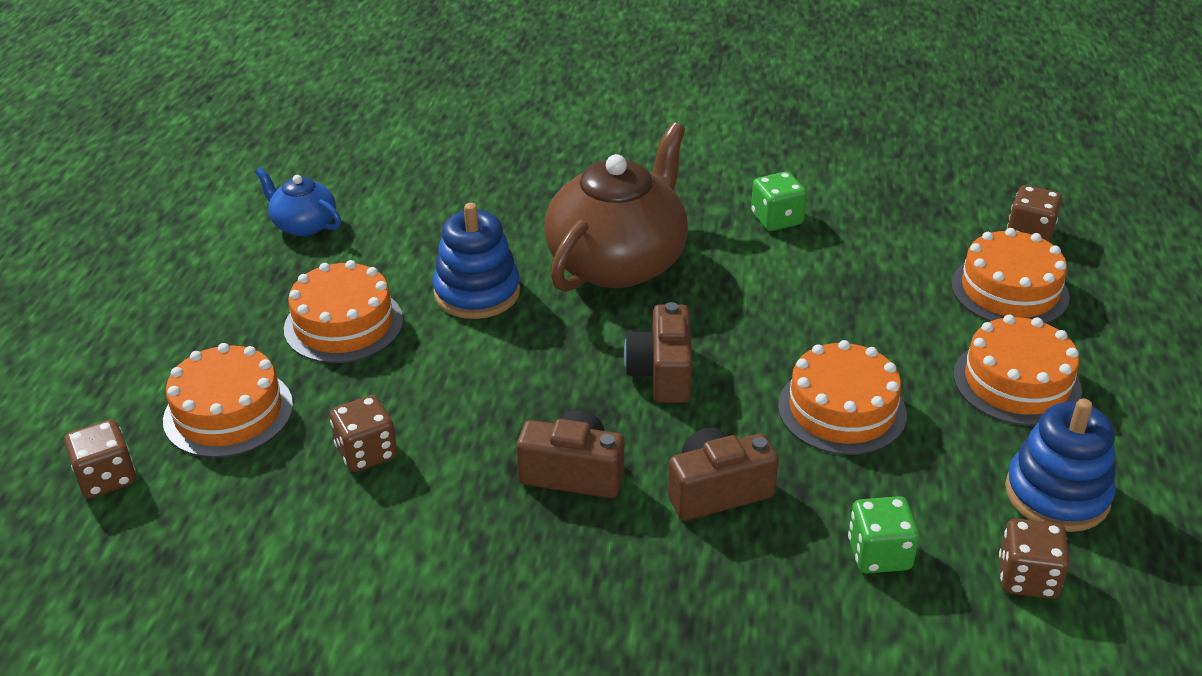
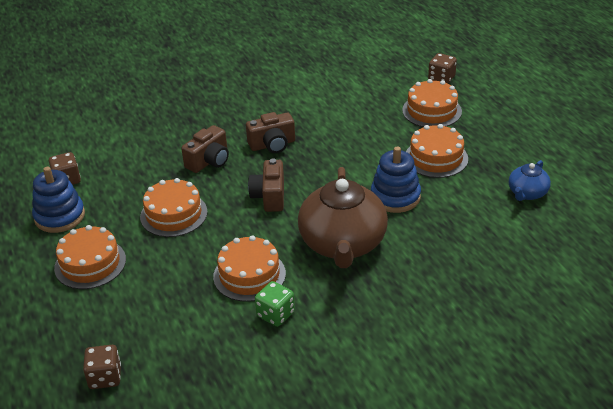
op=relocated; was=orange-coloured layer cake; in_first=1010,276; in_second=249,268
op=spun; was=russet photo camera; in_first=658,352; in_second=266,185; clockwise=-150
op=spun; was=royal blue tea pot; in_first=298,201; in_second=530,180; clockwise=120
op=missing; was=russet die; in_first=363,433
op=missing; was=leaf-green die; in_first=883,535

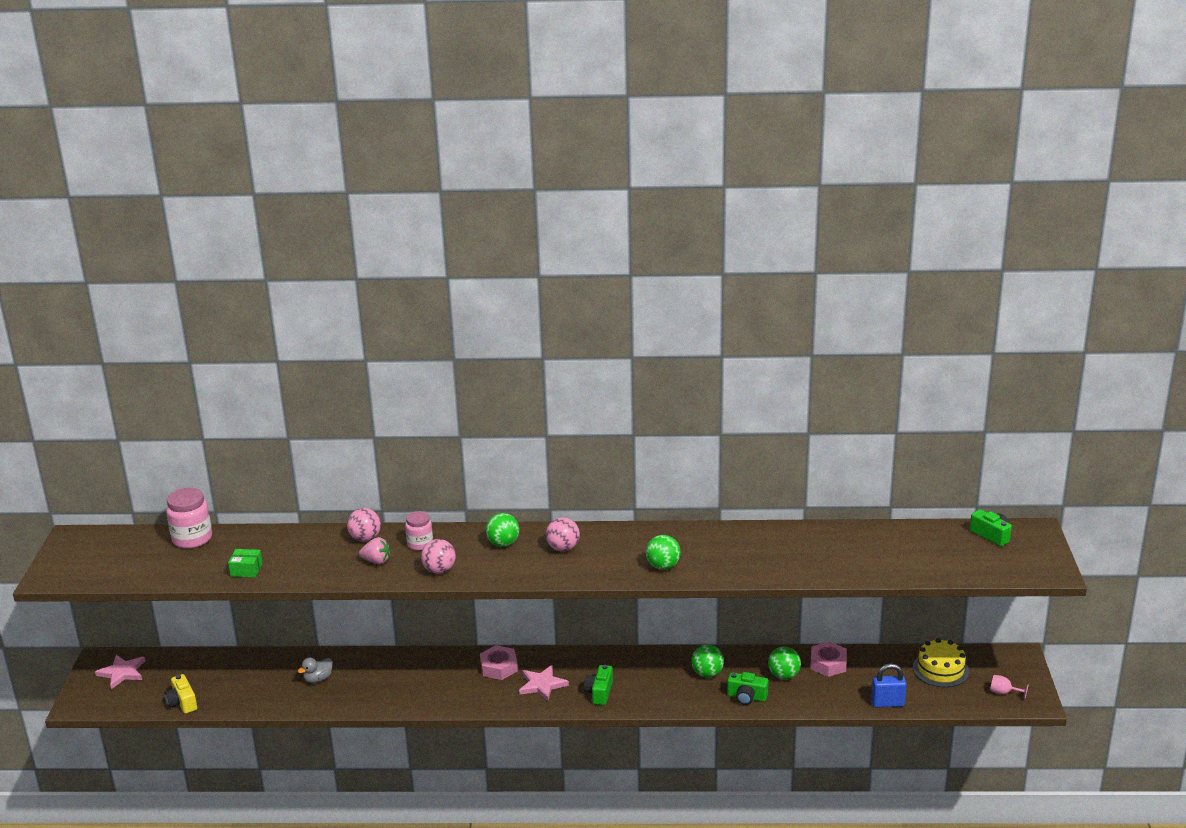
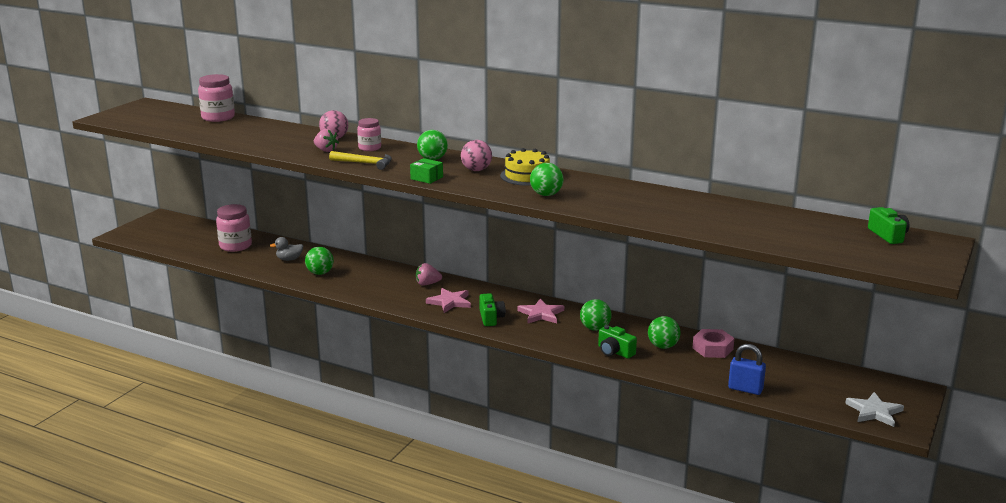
op=appeared; now=rose-pink jam jar; in_second=234,228
op=appeared; now=leaf-green ball; in_second=319,261
op=exchanged; was=rose-pink ball; now=yellow claw hammer; in_first=438,556; in_second=360,160
op=relocated; was=leaf-green package; in_first=245,563; in_second=426,171
op=exchanged; was=rose-pink hex nut; now=rose-pink strawberry; in_first=499,662; in_second=429,274
op=spun; was=leaf-green photo camera; in_first=598,685; in_second=492,309; clockwise=135
op=relocated; was=yellow layer cake; in_first=941,662; in_second=525,167
op=relocated; was=rose-pink star; in_first=120,672; in_second=541,311
op=exchanged; was=rose-pink wine glass; now=white star; in_first=1009,687; in_second=874,409
op=missing; was=yellow photo camera; in_first=180,694

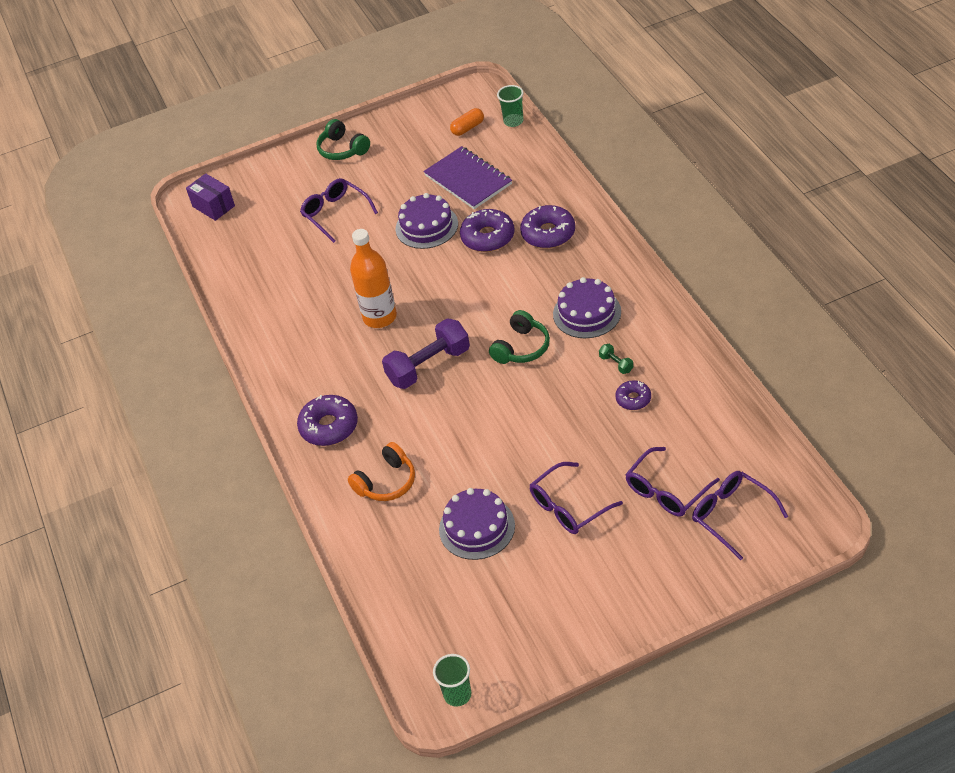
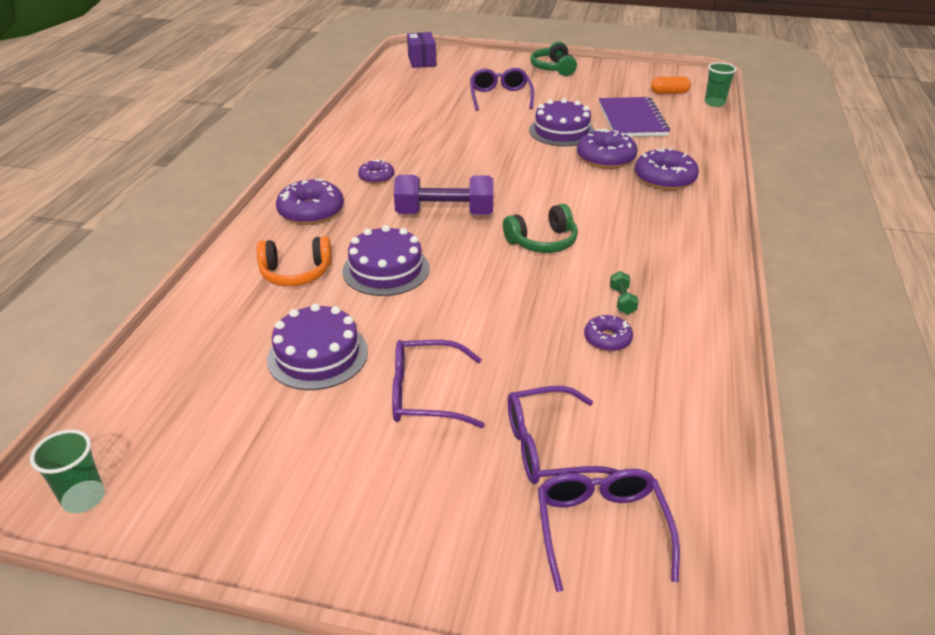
op=relocated; was=royal purple layer cake; in_first=587,307; in_second=386,260
op=appeared; now=royal purple donut; in_second=376,171
op=missing; was=orange-coloured drink bottle; in_first=373,278

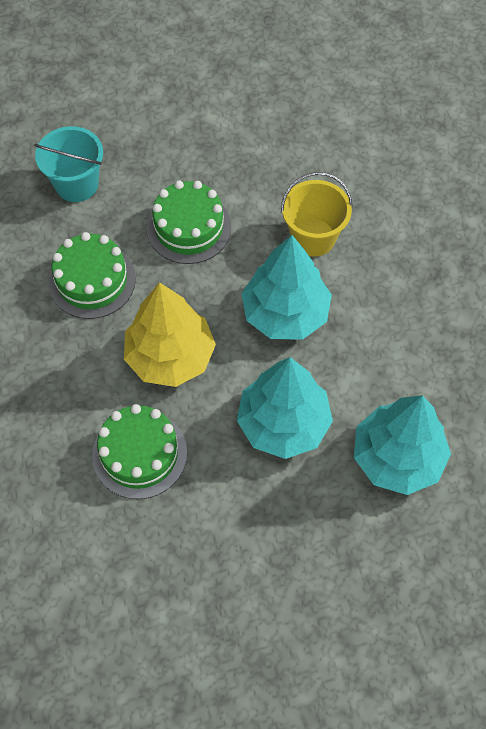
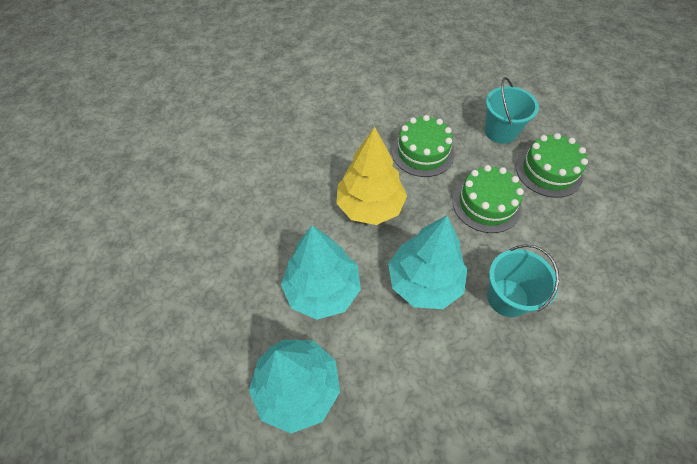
op=colour; was=yellow sand bucket; now=aqua sand bucket; in_first=317,214; in_second=523,280
op=relocated; was=leaf-green layer cake; in_first=139,451; in_second=552,165

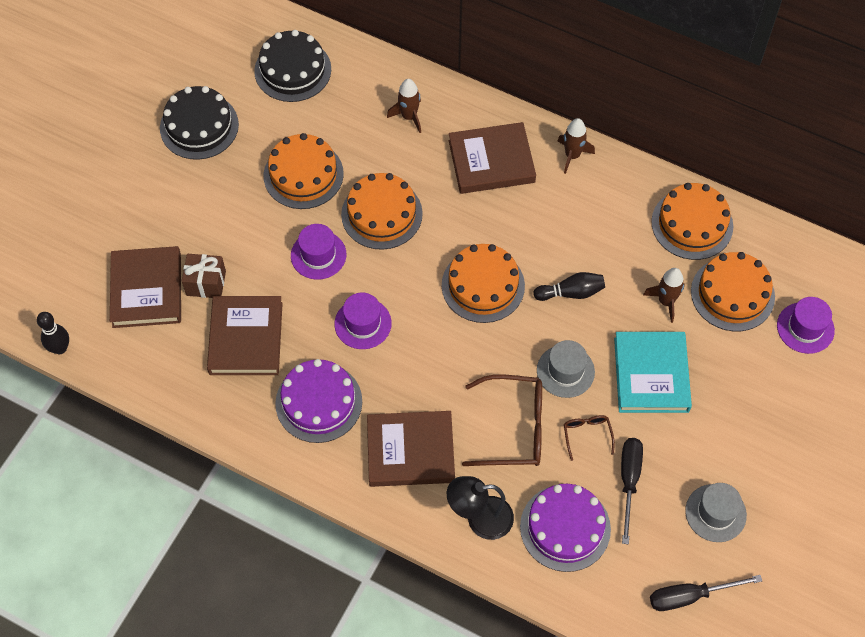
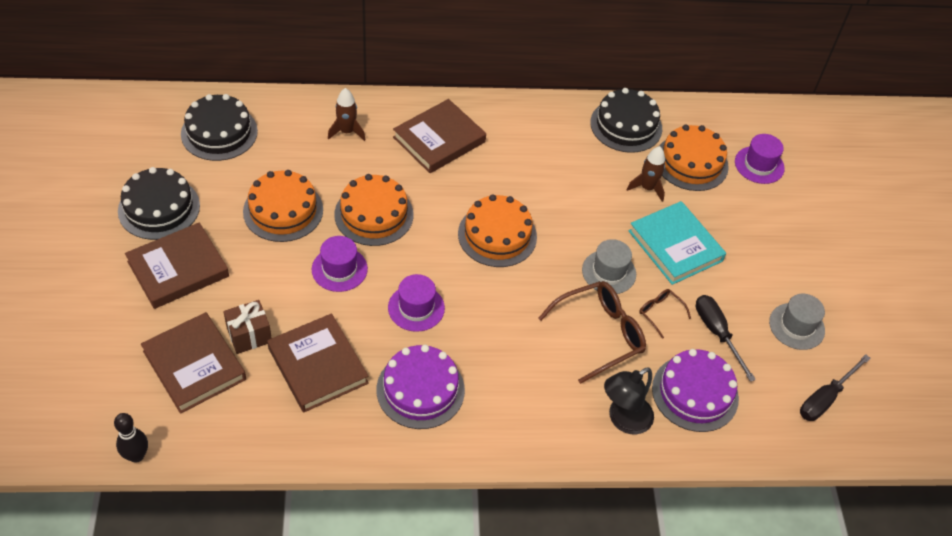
op=relocated; was=russet book; in_first=411,449; in_second=177,266
op=colour; was=orange-coloured layer cake; now=black layer cake; in_first=692,221; in_second=626,120
op=missing; was=black skittle; in_first=569,286
op=missing; was=russet toy rocket; in_first=576,146

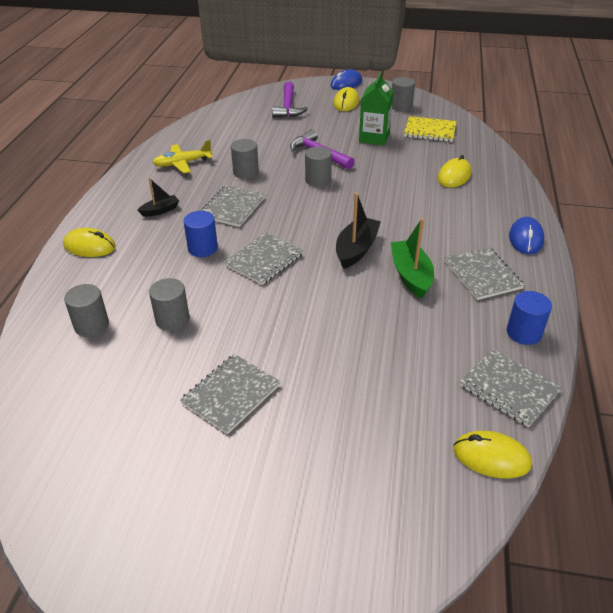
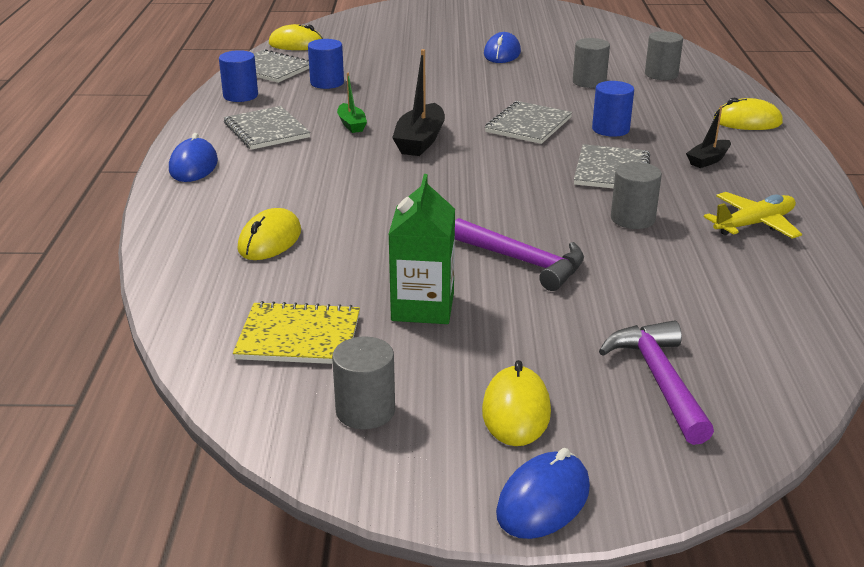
op=appeared; now=royal blue cylinder; in_second=326,64
op=size; was=leaf-green toy boat; in_first=412,258; in_second=352,103; ratio=0.59
op=exchanged; was=grey notebook; now=royal blue mouse; in_first=230,394; in_second=502,47
op=missing; was=grey cylinder; in_first=318,166

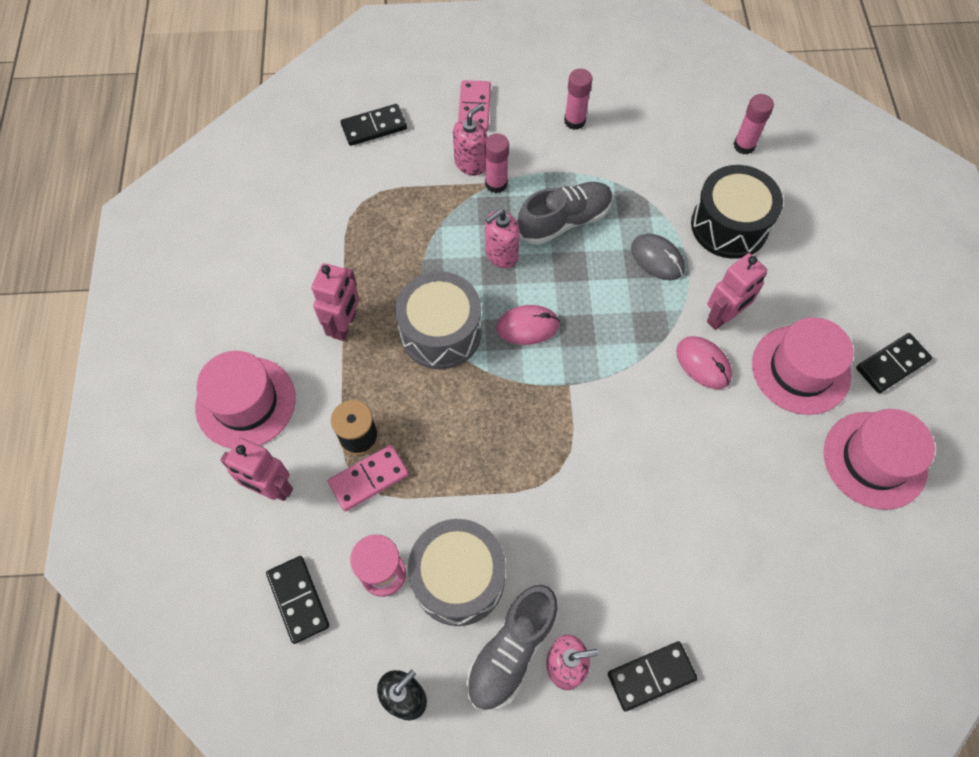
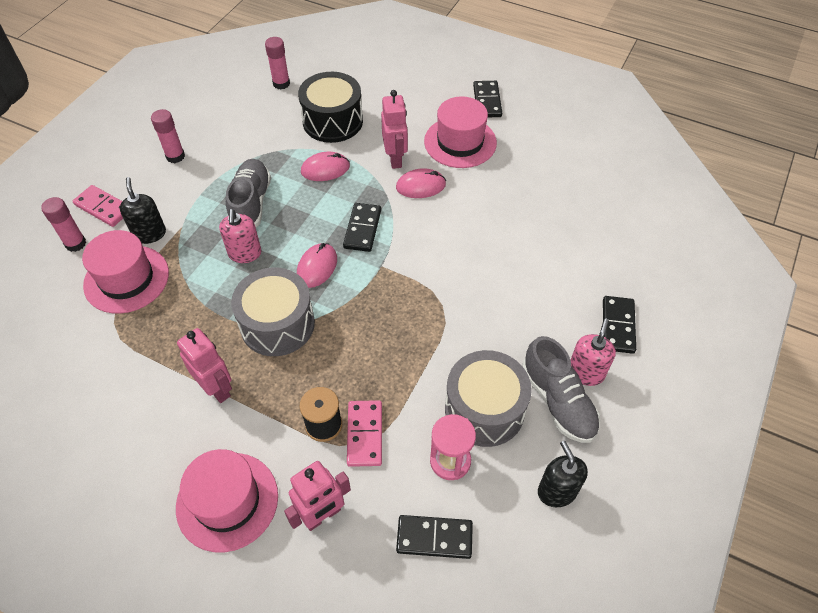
op=relocated; was=rose-pink glue; in_first=497,163; in_second=63,224
op=relocated; was=rose-pink top hat; in_first=879,459; in_second=125,272
op=colour; was=rose-pink soap pump; now=black soap pump; in_first=470,140; in_second=143,210
op=colour; was=grey mouse; now=rose-pink mouse; in_first=658,257; in_second=325,166
op=relocated; was=black domino tile; in_first=374,125; in_second=362,227

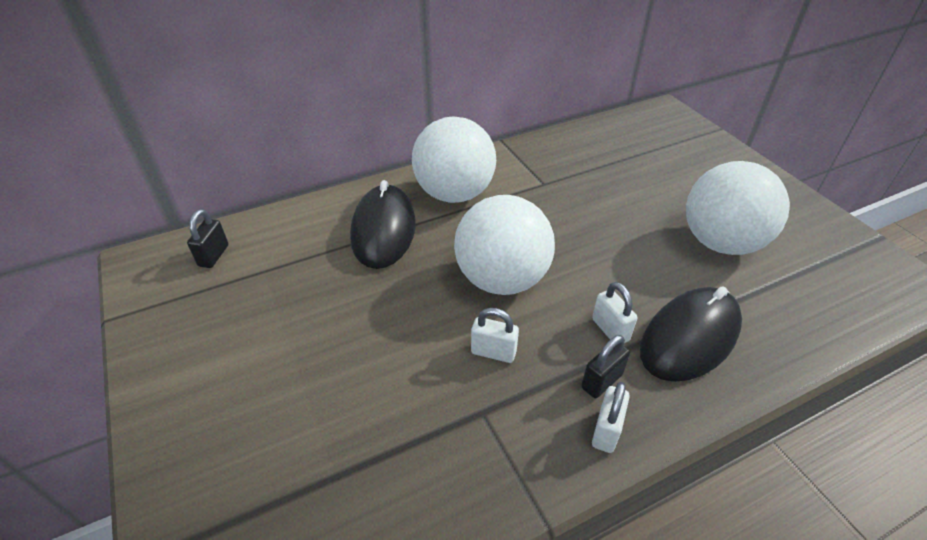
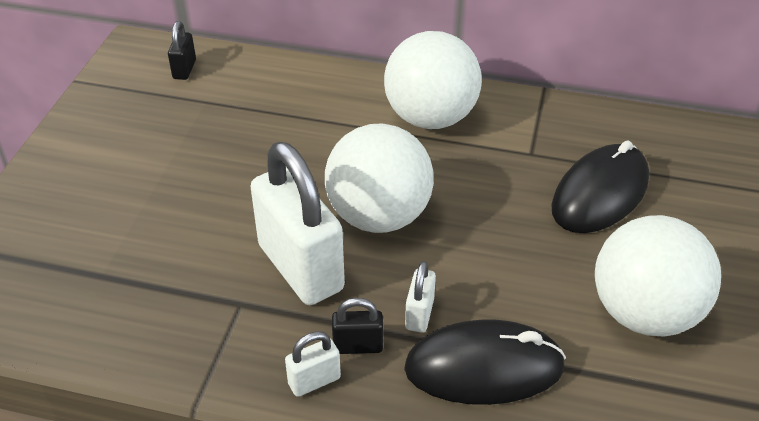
op=spun; was=black padlock; in_first=208,238; in_second=182,50; clockwise=-45
op=size; was=white padlock; in_first=495,335; in_second=297,223; ratio=2.29
op=relocated; was=black mouse; in_first=383,224; in_second=600,186

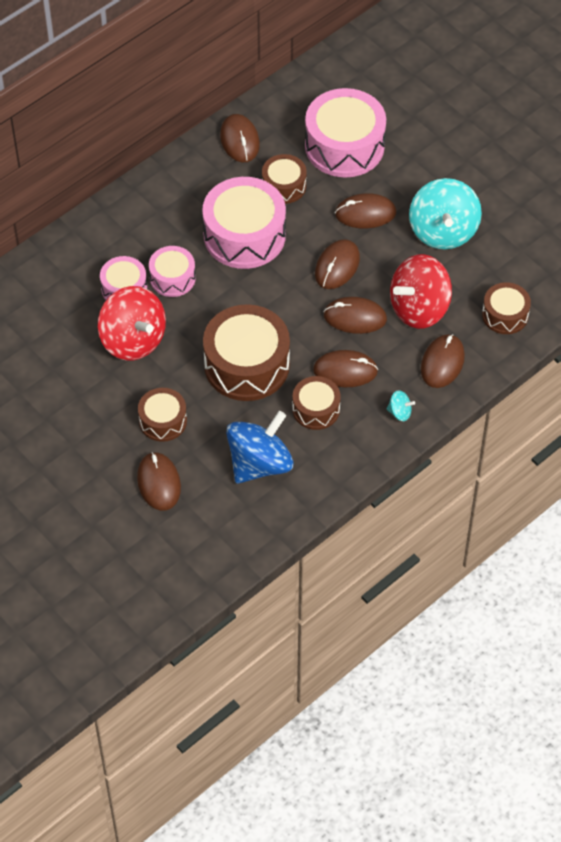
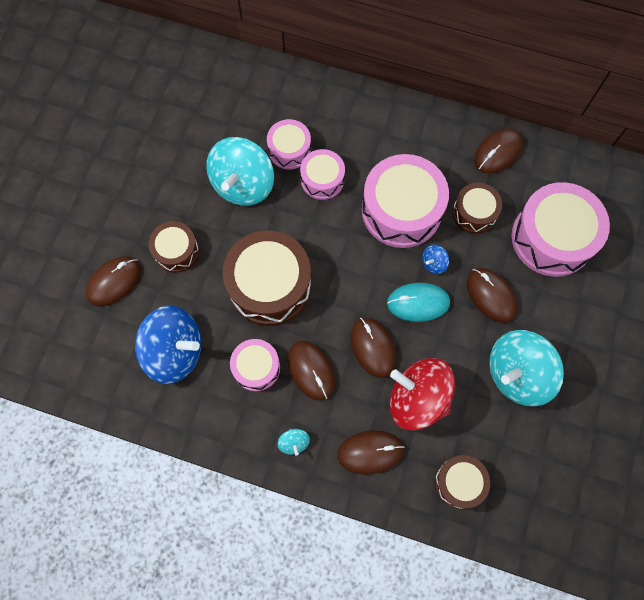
op=colour; was=crimson whirligig; now=aqua whirligig; in_first=131,323; in_second=240,171
op=colour; was=russet snare drum; now=rose-pink snare drum; in_first=316,403; in_second=255,365
op=colour; was=russet mouse; now=aqua mouse; in_first=337,264; in_second=418,302
op=appeared; now=royal blue whirligig; in_second=435,259

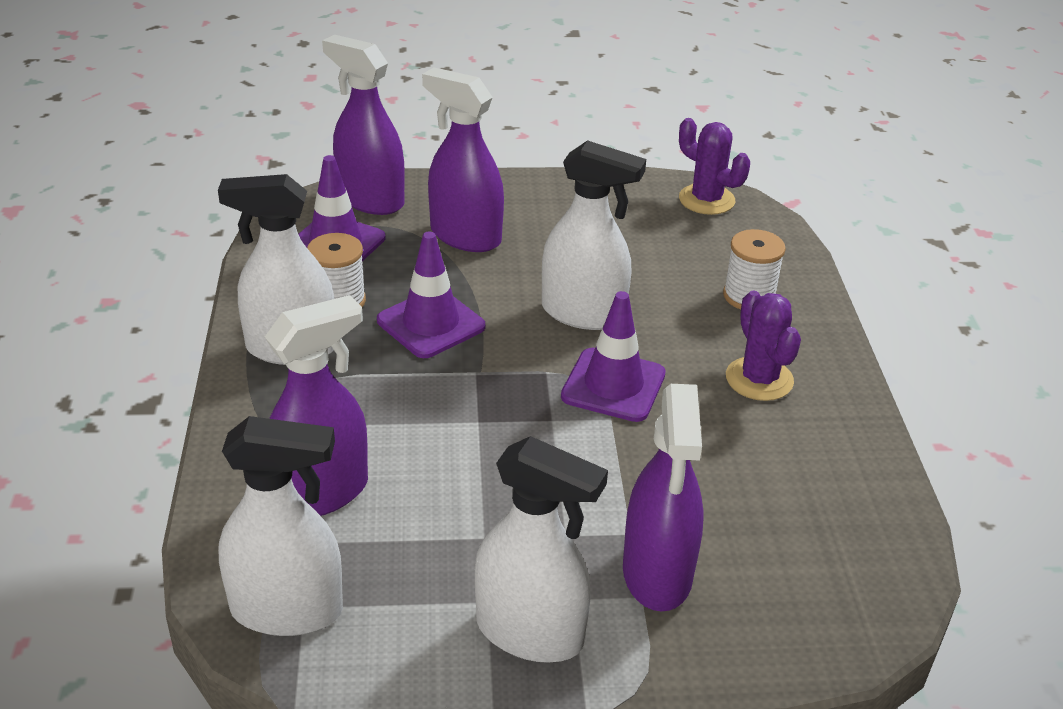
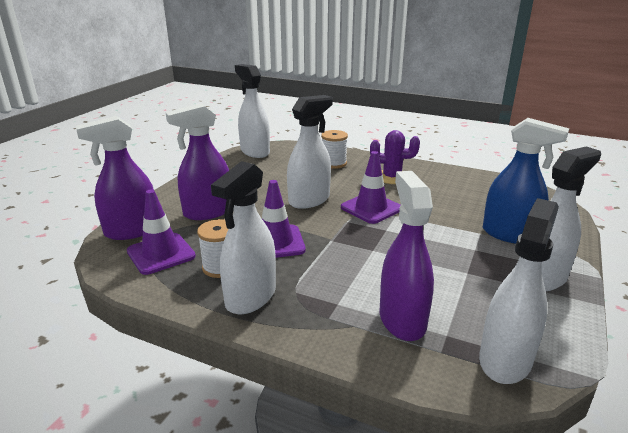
op=exchanged; was=royal purple saguaro cactus; now=white spray cleaner; in_first=714,166; in_second=252,111
op=colour; was=royal purple spray cleaner; now=royal blue spray cleaner; in_first=663,497; in_second=526,180

